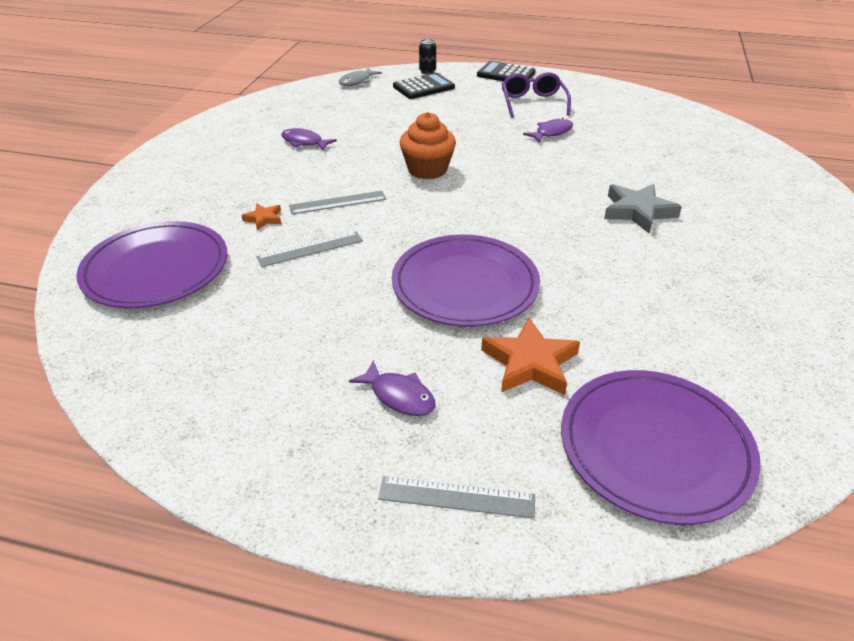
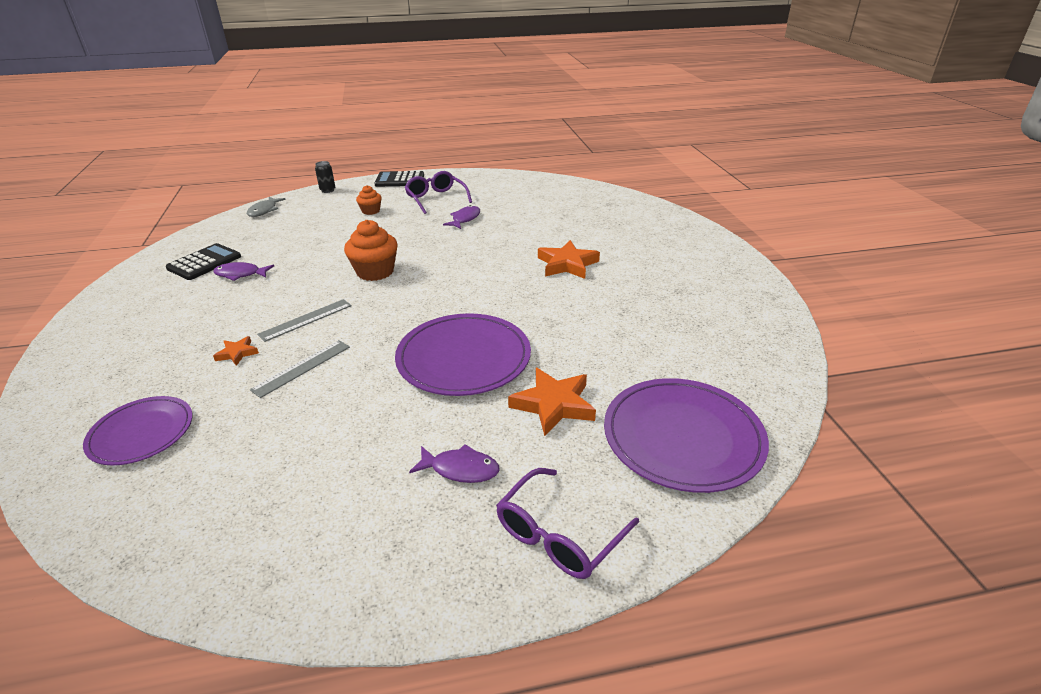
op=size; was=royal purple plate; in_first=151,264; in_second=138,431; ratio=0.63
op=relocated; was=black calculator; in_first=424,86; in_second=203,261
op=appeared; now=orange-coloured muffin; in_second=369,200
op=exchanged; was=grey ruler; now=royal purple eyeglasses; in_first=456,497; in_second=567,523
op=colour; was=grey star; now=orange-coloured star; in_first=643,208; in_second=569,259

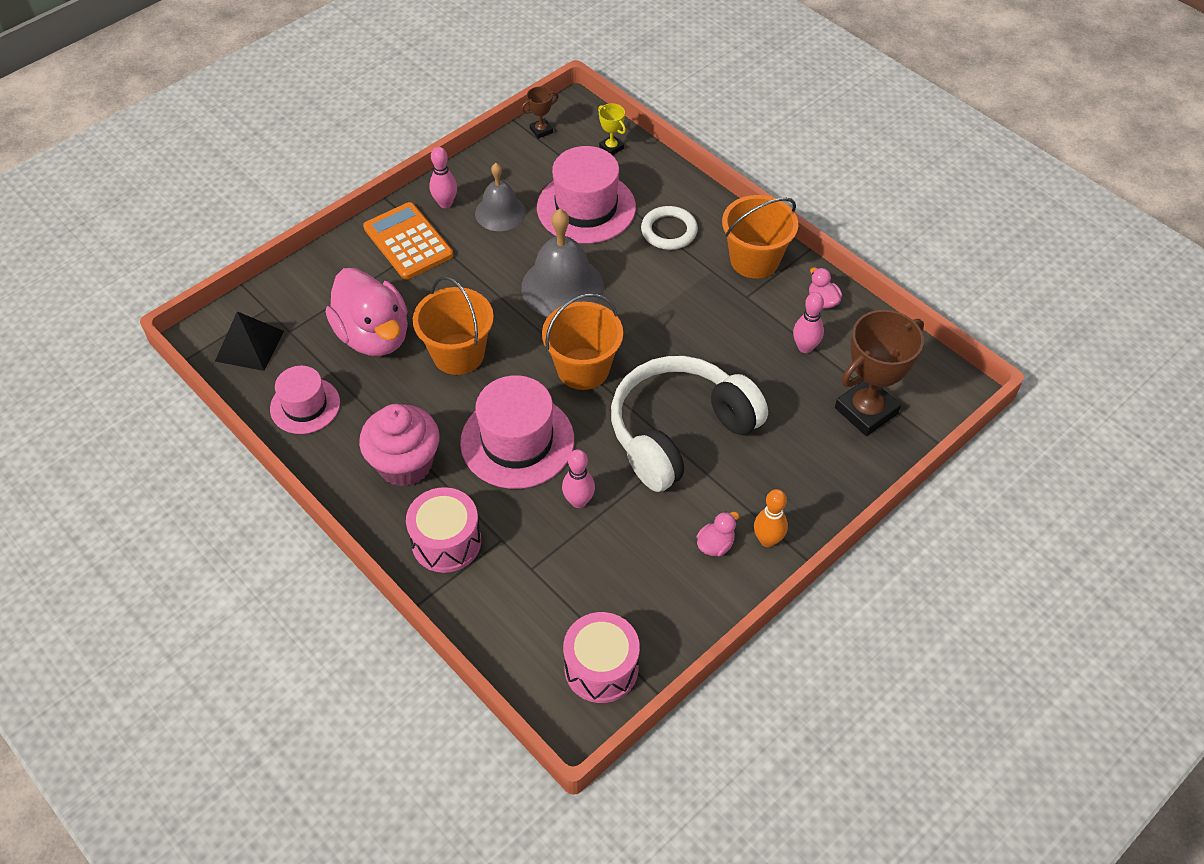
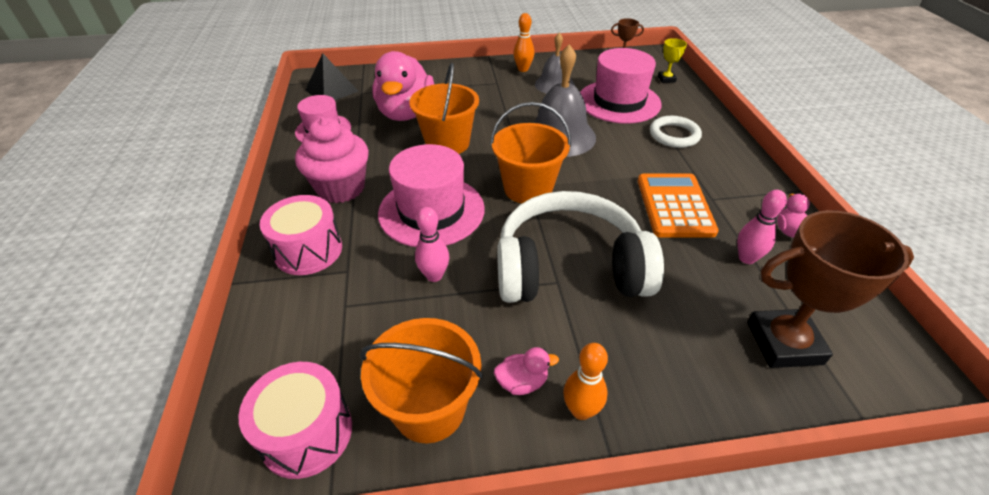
op=relocated; was=orange-coloured sand bucket; in_first=760,237; in_second=421,380
op=colour; was=rose-pink skittle; now=orange-coloured skittle; in_first=443,177; in_second=523,42
op=relocated; was=orange-coloured calculator; in_first=408,241; in_second=678,206

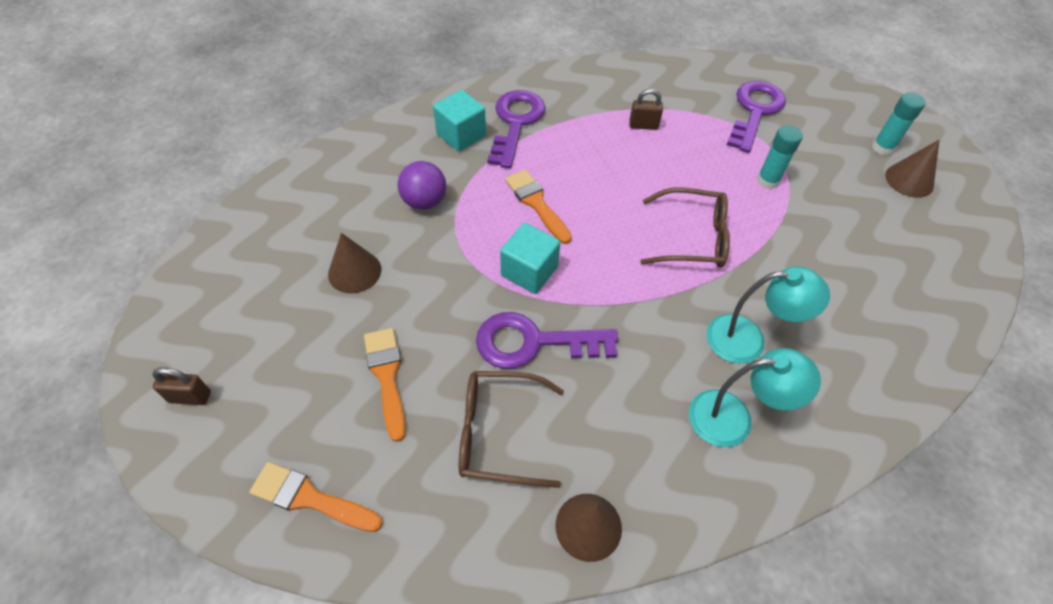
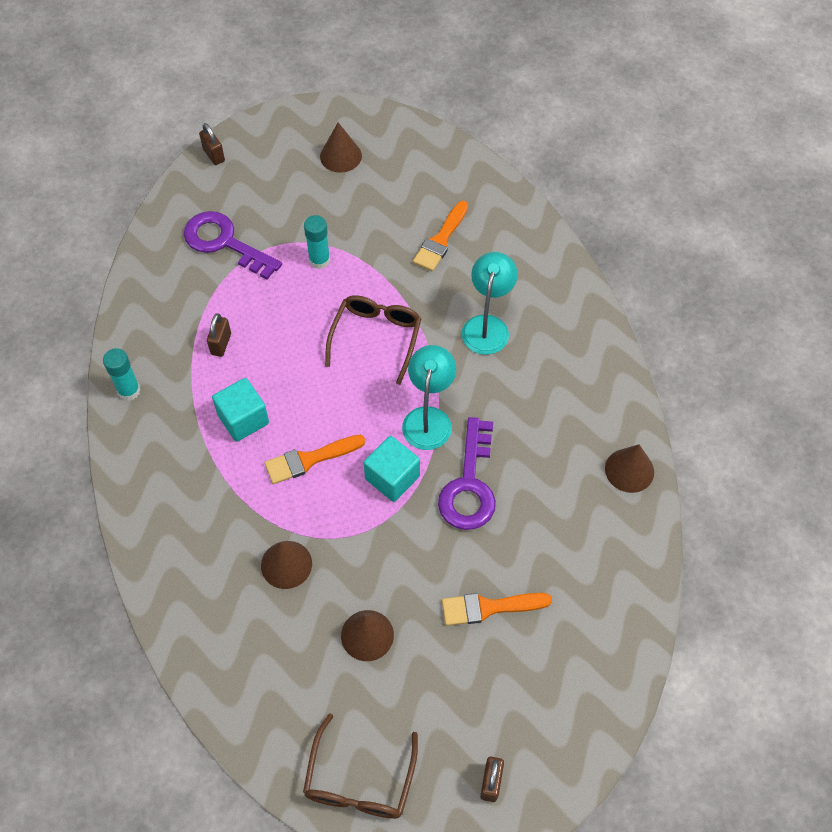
op=relocated; was=aqua glue; in_first=899,123; in_second=121,374
op=appeared; now=russet padlock; in_second=212,144
op=relocated; was=aqua block; in_first=459,121; in_second=240,410
op=exchanged; was=royal purple ball; now=russet cone; in_first=422,185; in_second=286,565
op=relocated; was=russet eyeglasses; in_first=511,429; in_second=360,766
op=relocated; was=aqua reading lamp; in_first=755,397; in_second=429,397
op=relocated; was=orange-coloured brush; in_first=316,497; in_second=440,236
op=missing; was=royal purple latchkey; in_first=516,129

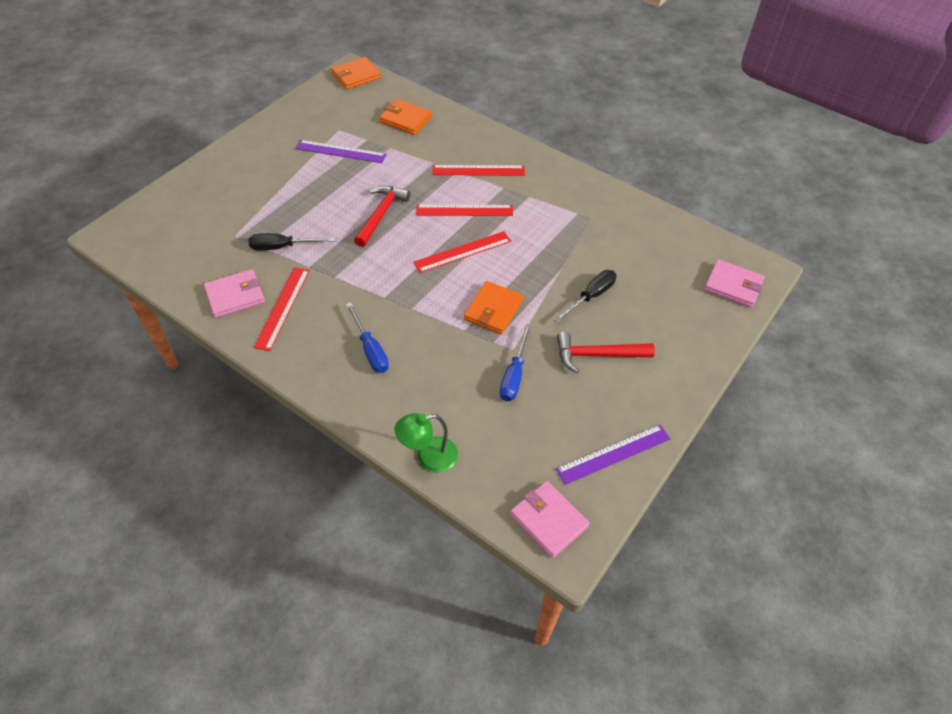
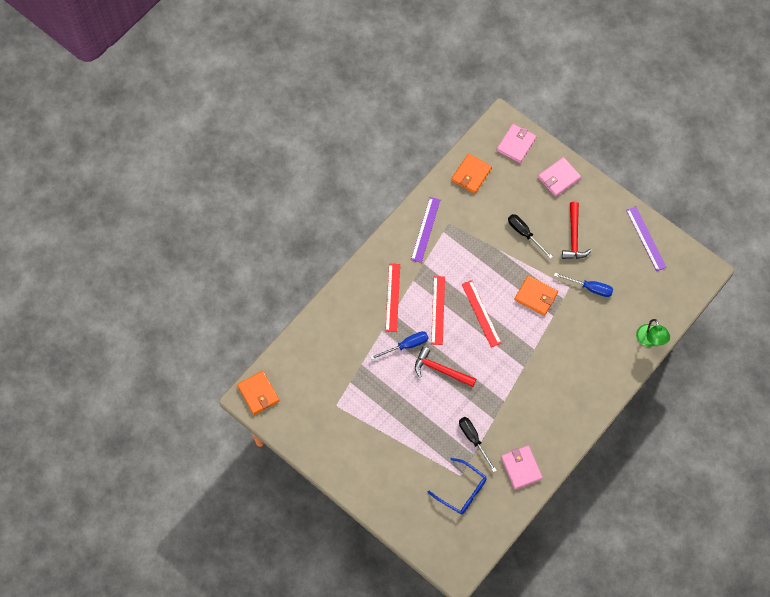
op=relocated; was=royal blue screwdriver; in_first=367,337; in_second=400,345
op=relocated; was=royal purple ruler; in_first=340,151; in_second=425,230
op=appeared; now=royal blue eyeglasses; in_second=457,486
op=relocated; was=orange-coloured billfold; in_first=405,117; in_second=471,174
op=spun; was=black screwdriver; in_first=292,241; in_second=478,444; clockwise=150
op=relocated; was=rose-pink billfold; in_first=550,519; in_second=559,177
op=missing; was=crimson ruler; in_first=282,309

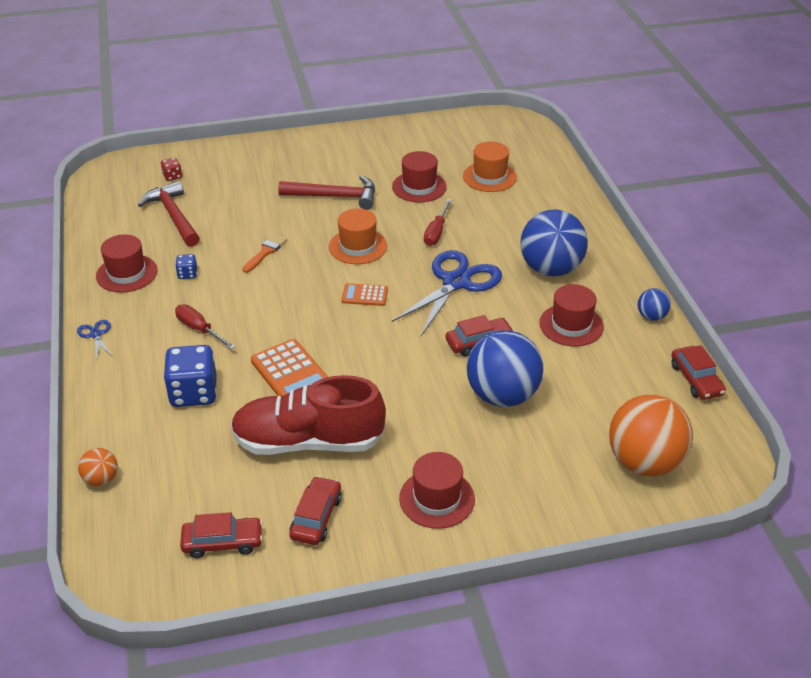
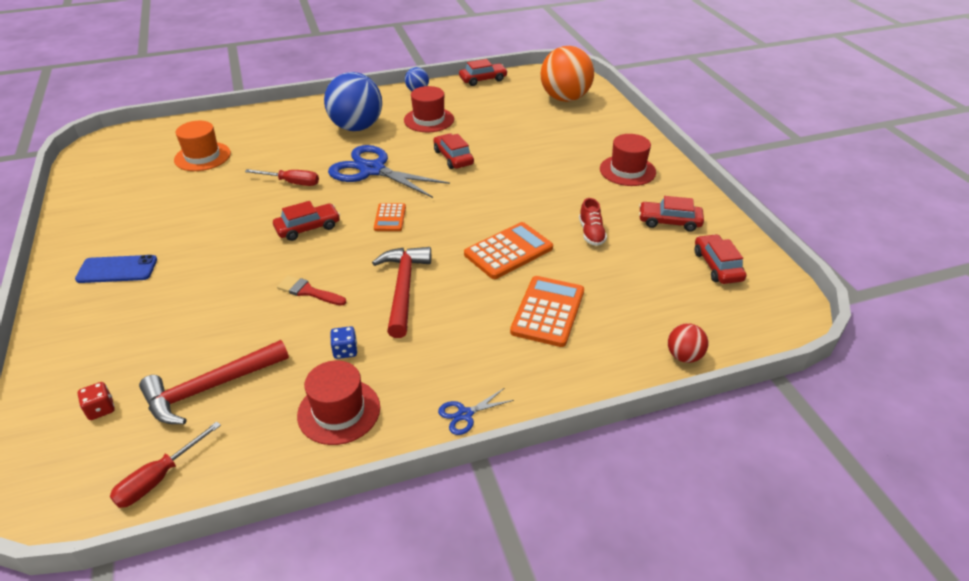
op=appeared; now=royal blue smartphone; in_second=116,269
op=relocated; was=crimson screwdriver; in_first=205,327; in_second=165,464
op=exchanged; was=orange-coloured top hat; now=crimson toy car; in_first=358,236; in_second=306,221
op=colour; was=orange-coloured brush; now=crimson brush; in_first=265,253; in_second=312,290
op=relocated; was=crimson claw hammer; in_first=326,193; in_second=401,292
op=exchanged; was=royal blue die; now=orange-coloured calculator; in_first=190,376; in_second=547,311
op=size; was=crimson lace-up shoe; in_first=308,415; in_second=593,222; ratio=0.41
op=colour; was=orange-coloured ball; now=crimson ball; in_first=98,467; in_second=688,343
op=missing; was=crimson top hat; in_first=419,176
op=missing; was=royal blue ball; in_first=505,368

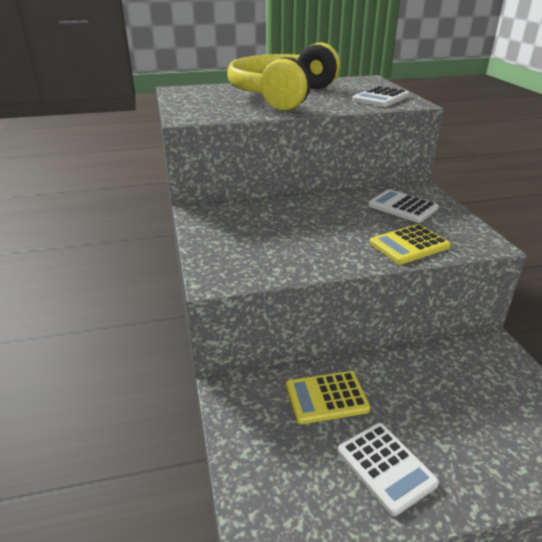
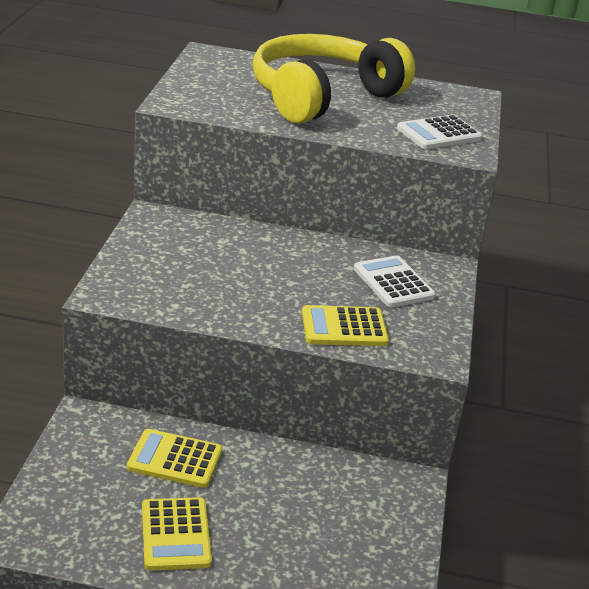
op=colour; was=white calculator; now=yellow calculator; in_first=388,469; in_second=177,534

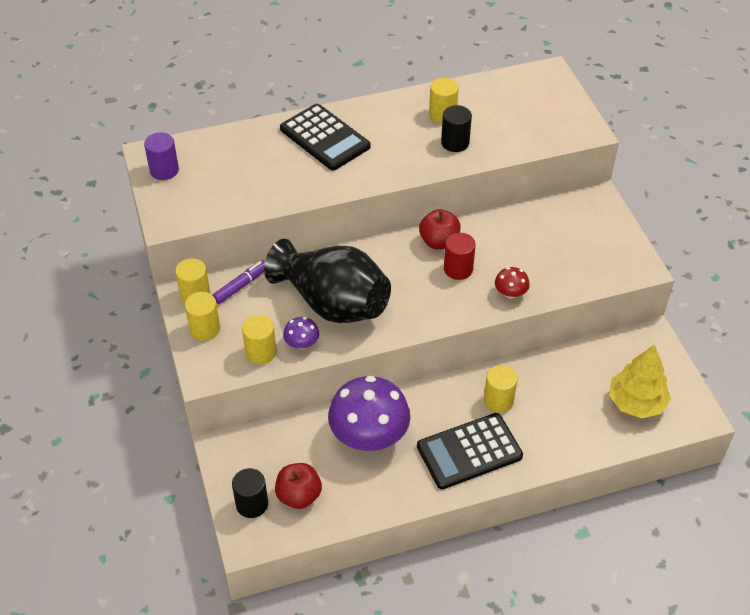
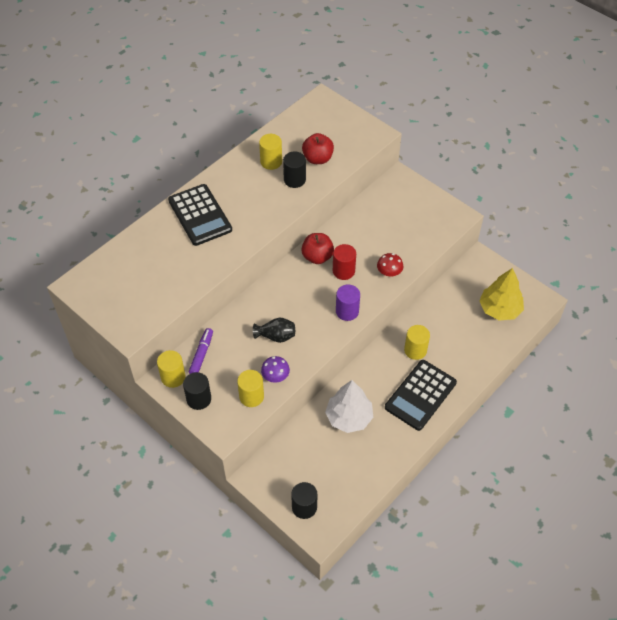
op=spun; was=black calculator; in_first=325,137; in_second=200,215; clockwise=45
op=colour; was=yellow cylinder; now=black cylinder; in_first=202,316; in_second=197,391
op=size; was=black tall vase; in_first=327,281; in_second=274,330; ratio=0.41
op=relocated; was=crimson apple; in_first=298,486; in_second=318,148
op=exchanged; was=royal purple fungus; now=white toy tree; in_first=369,413; in_second=349,406
op=relocated; was=royal purple cylinder; in_first=161,156; in_second=348,302

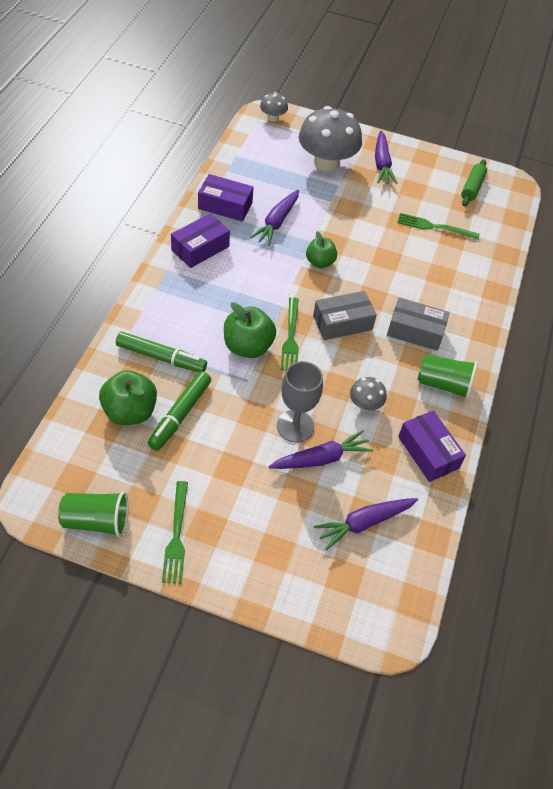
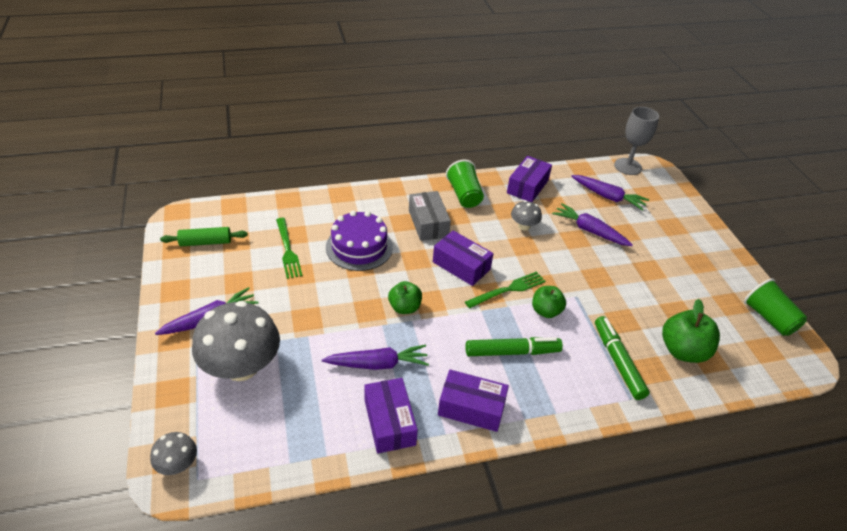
op=appeared; now=royal purple layer cake; in_second=359,241
op=colour; was=grey package; now=royal purple package; in_first=345,315; in_second=463,258
op=relocated; was=leaf-green marker pen; in_first=179,411; in_second=514,346
op=size; was=leaf-green apple; in_first=250,330; in_second=549,302; ratio=0.65
op=relocated; was=grey wine glass; in_first=300,401; in_second=636,141
op=missing; was=leaf-green dinner fork; in_first=175,532

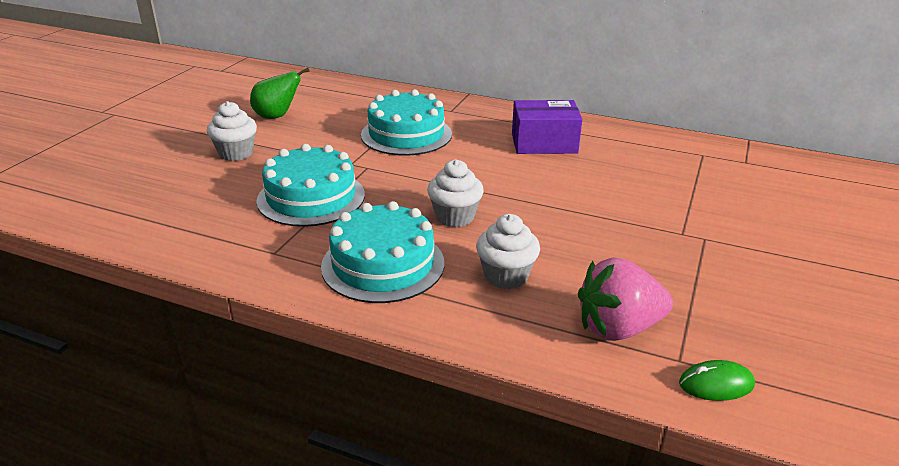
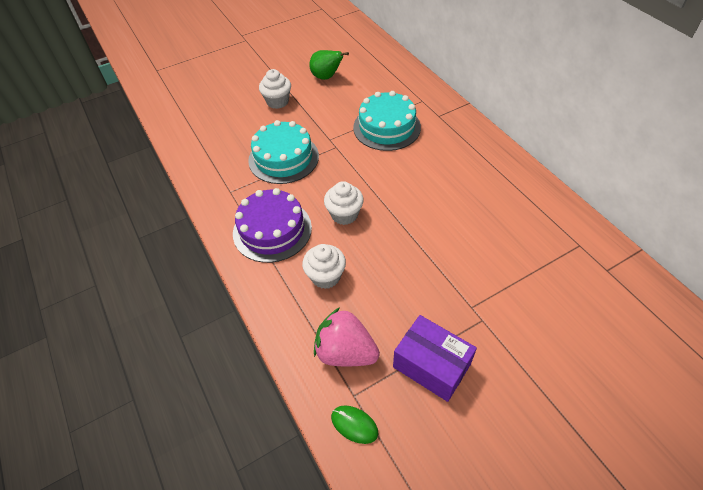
op=colour; was=aqua layer cake; now=royal purple layer cake; in_first=382,252; in_second=272,225
op=relocated; was=royal purple package; in_first=547,127; in_second=435,358

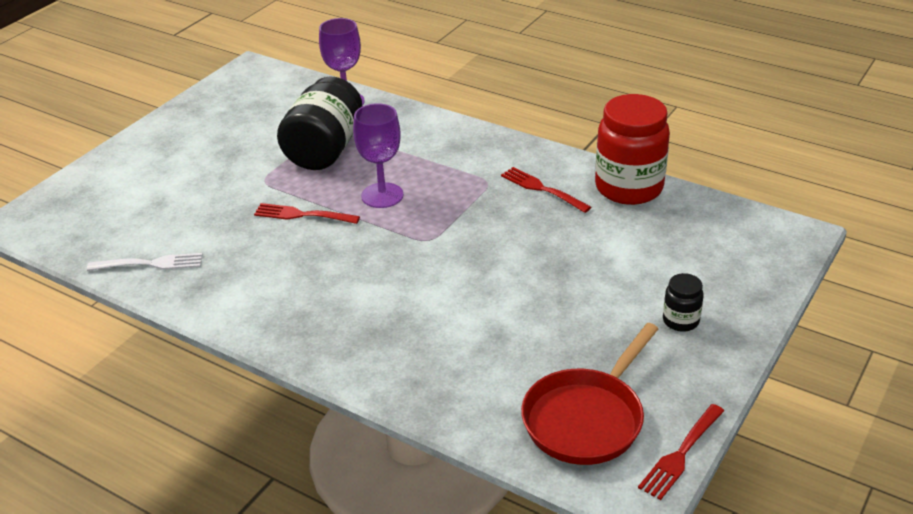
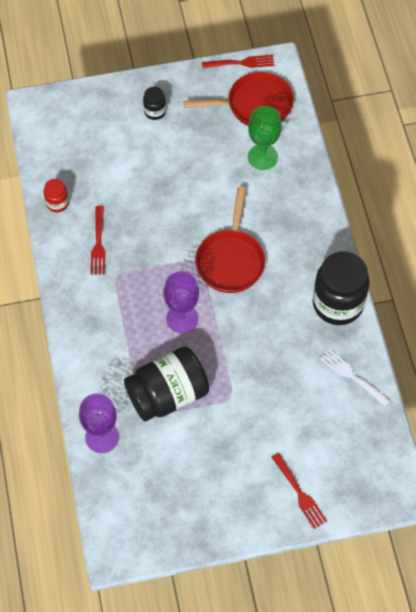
op=size; was=crimson jam jar; in_first=632,149; in_second=56,195; ratio=0.46
op=appeared; now=crimson frying pan; in_second=230,240
op=appeared; now=leaf-green wine glass; in_second=265,138
op=relocated; was=crimson dinner fork; in_first=307,213; in_second=299,491
op=appeared; now=black jam jar; in_second=341,288

